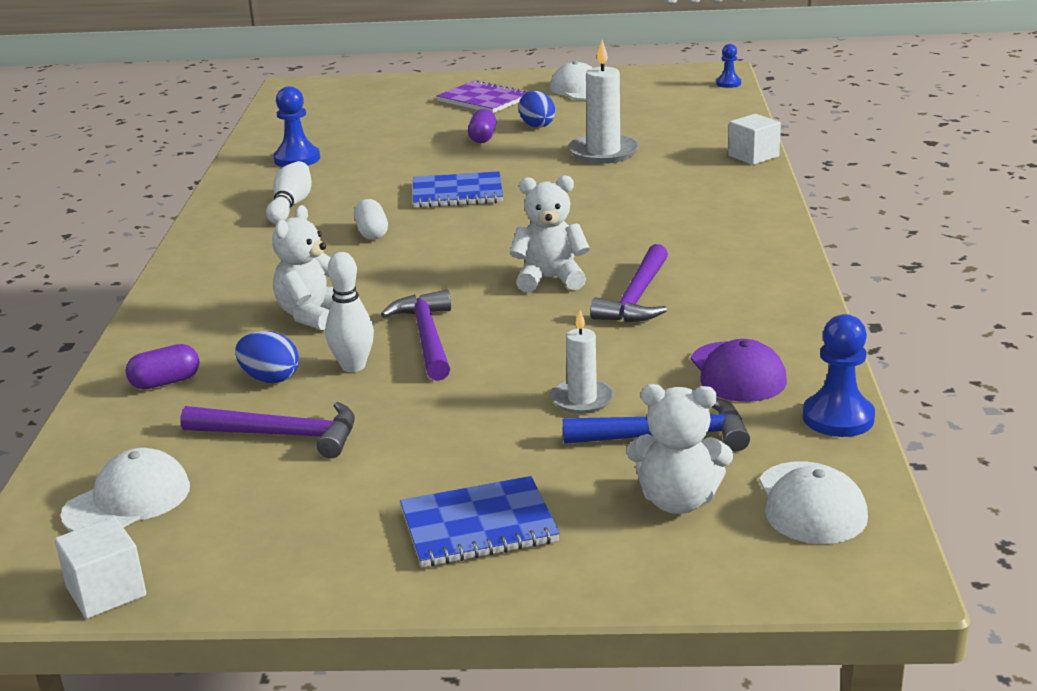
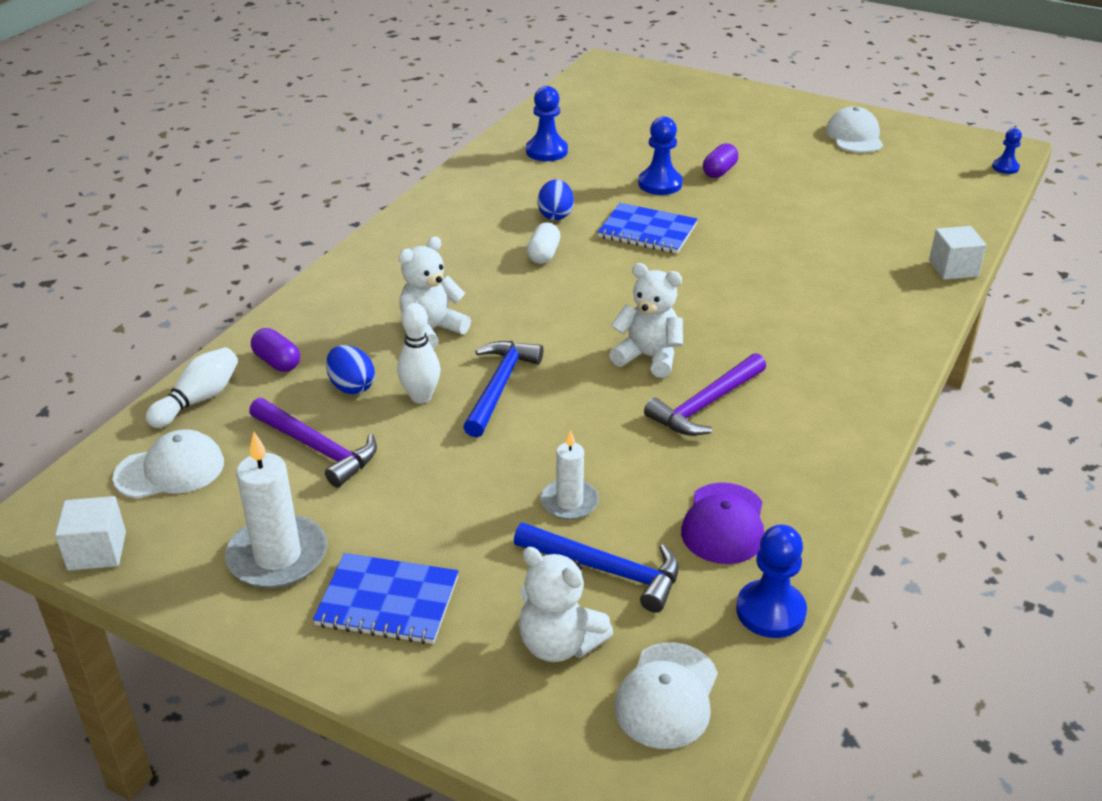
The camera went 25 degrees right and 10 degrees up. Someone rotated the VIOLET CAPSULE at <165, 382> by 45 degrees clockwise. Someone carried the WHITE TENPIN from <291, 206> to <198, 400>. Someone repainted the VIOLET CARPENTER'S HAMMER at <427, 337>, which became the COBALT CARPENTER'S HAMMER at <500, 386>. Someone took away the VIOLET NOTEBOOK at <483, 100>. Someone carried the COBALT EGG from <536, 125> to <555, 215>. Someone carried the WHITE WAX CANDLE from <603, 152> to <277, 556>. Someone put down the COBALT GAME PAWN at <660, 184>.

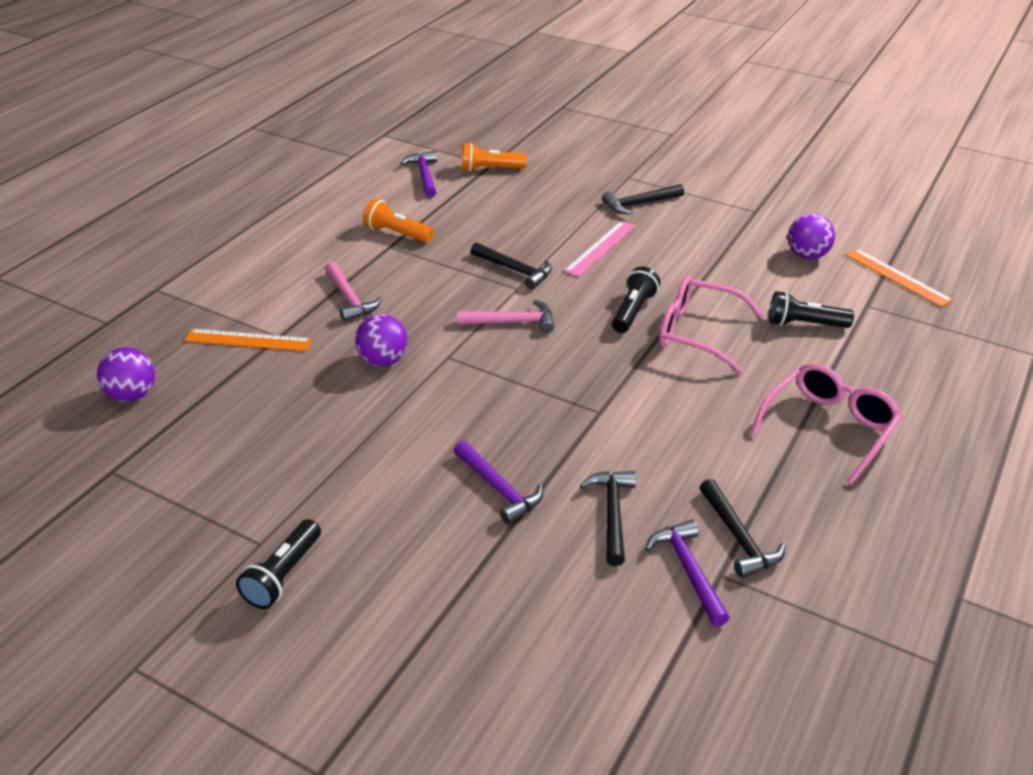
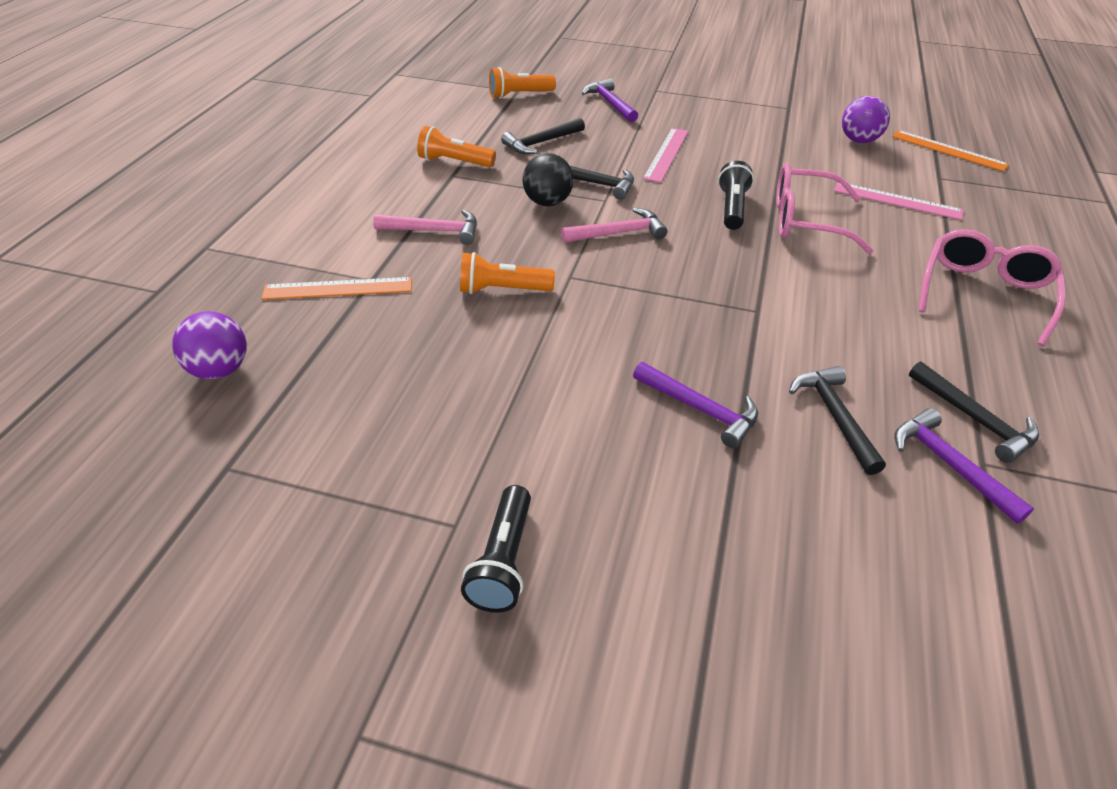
The camera went 15 degrees left and 5 degrees up. Someone rotated the PINK CARPENTER'S HAMMER at <350, 298> by 45 degrees counterclockwise. Someone swapped the VIOLET PLAY BALL at <383, 360> for the ORANGE FLASHLIGHT at <502, 290>. Someone carried the VIOLET CARPENTER'S HAMMER from <424, 175> to <610, 103>. Someone carried the BLACK CARPENTER'S HAMMER from <639, 204> to <541, 143>. Someone swapped the BLACK FLASHLIGHT at <804, 324> for the PINK RULER at <897, 201>. Someone put down the BLACK PLAY BALL at <547, 202>.

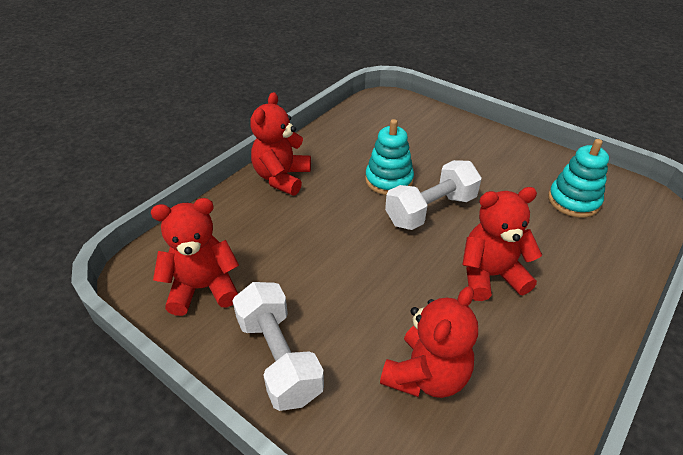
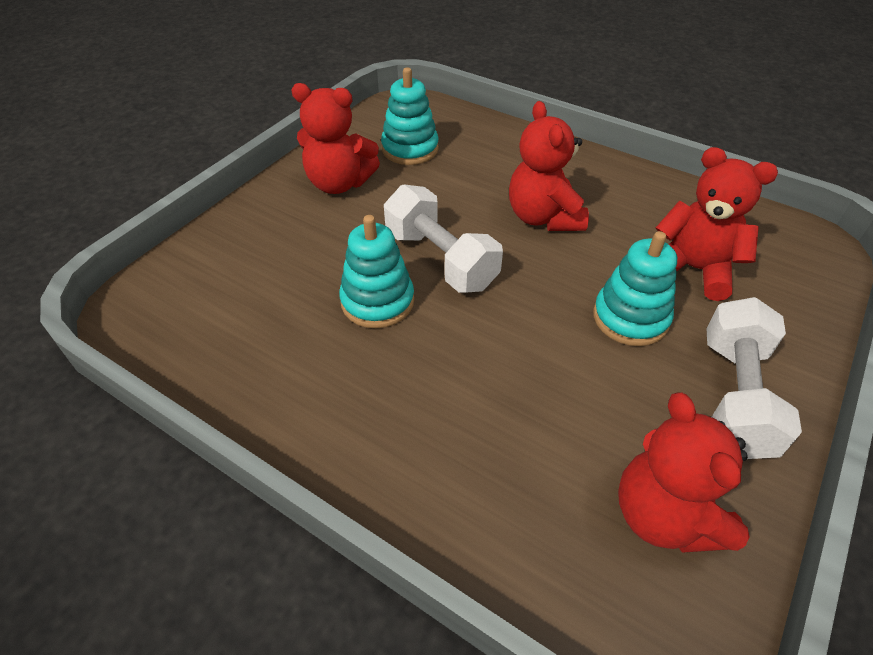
The camera went 95 degrees left and 5 degrees up. Someone rotated the WHITE FREE WEIGHT at <279, 358> by 45 degrees counterclockwise. Someone carried the SCARLET STUFFED BEAR from <282, 178> to <339, 183>. Someone put down the TEAL RING STACKER at <630, 318>.

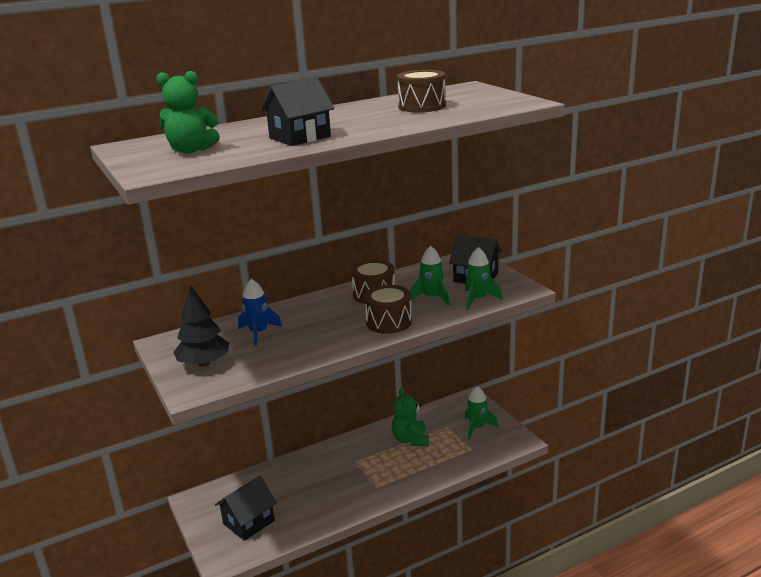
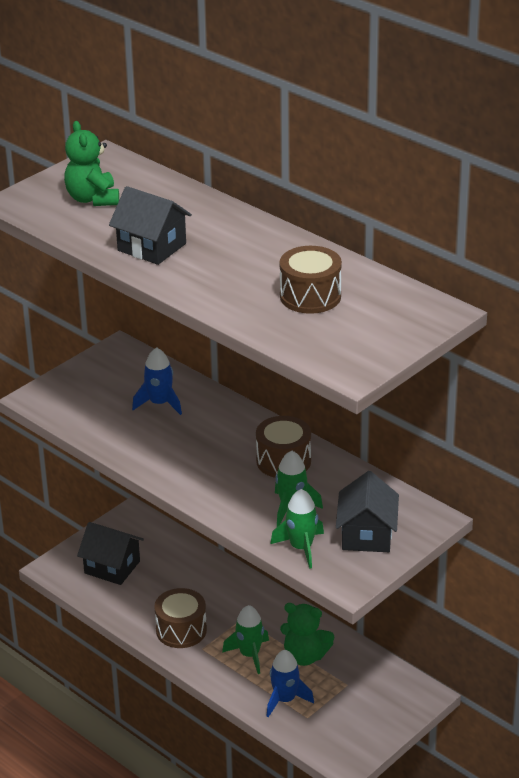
The camera went 70 degrees right and 10 degrees up. Someone took away the BLACK FIR TREE at <204, 363>. Someone carried the DARK BROWN TOY DRUM from <389, 322> to <181, 630>. Someone rotated the EMERALD STUFFED BEAR at <410, 439> by 135 degrees counterclockwise. Someone carried the EMERALD SPACESHIP from <477, 427> to <249, 655>. Someone put down the COBALT SPACESHIP at <285, 700>.

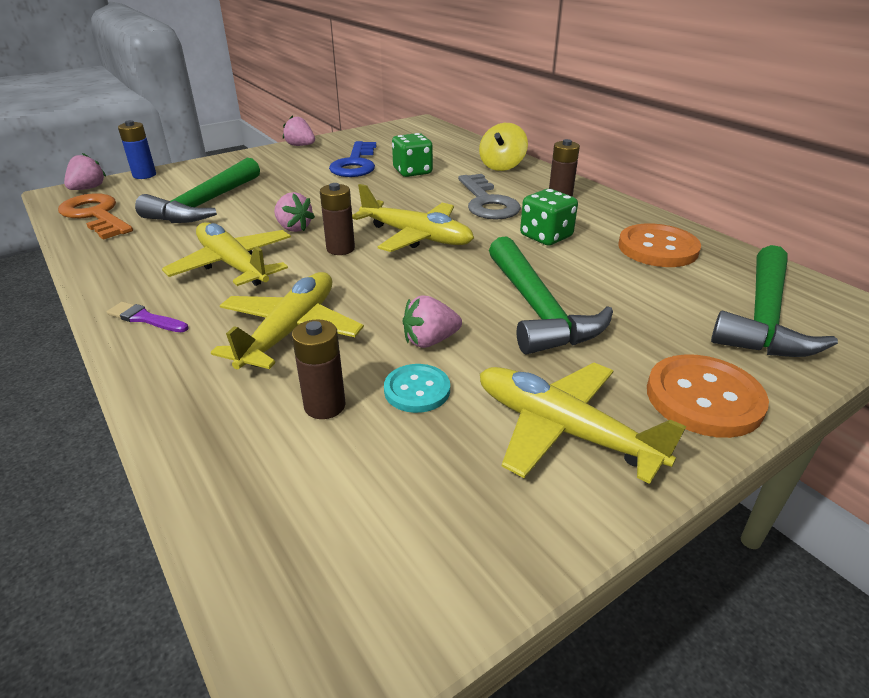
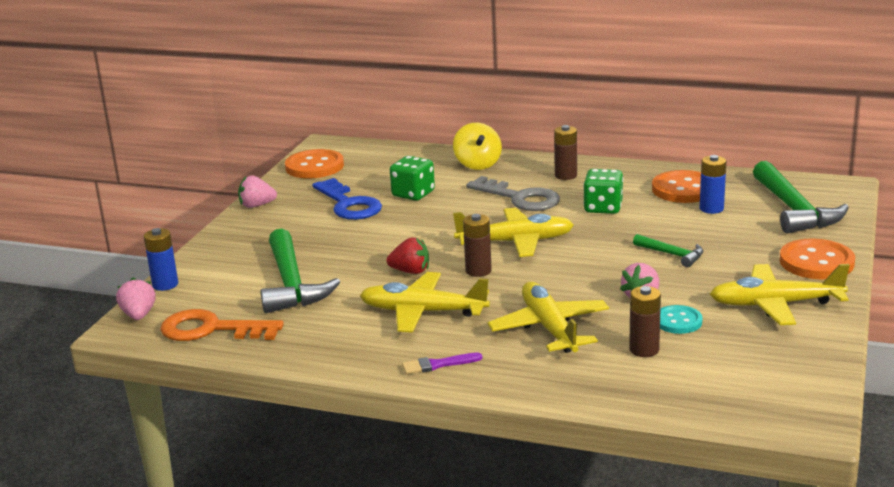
The camera went 35 degrees left and 10 degrees down. Someone repainted the PINK STRAWBERRY at <294, 228>, which became the SCARLET STRAWBERRY at <410, 271>. Someone scaled the EMERALD CARPENTER'S HAMMER at <537, 309> by 0.51. Someone put down the ORANGE BUTTON at <314, 166>. Someone put down the COBALT POWER CELL at <711, 209>.

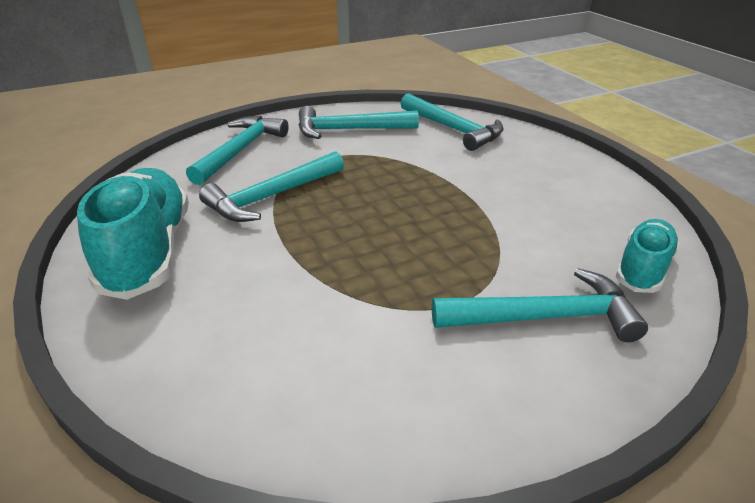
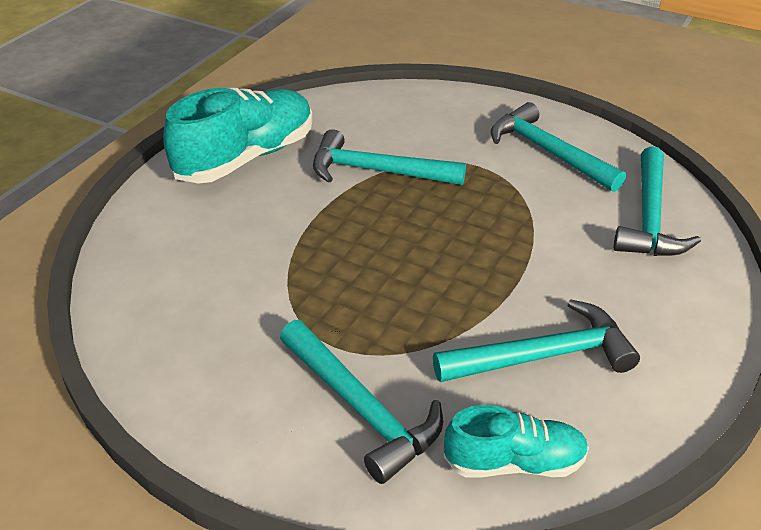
The camera went 55 degrees right and 5 degrees up. Someone carried the TEAL CARPENTER'S HAMMER from <240, 150> to <543, 355>.

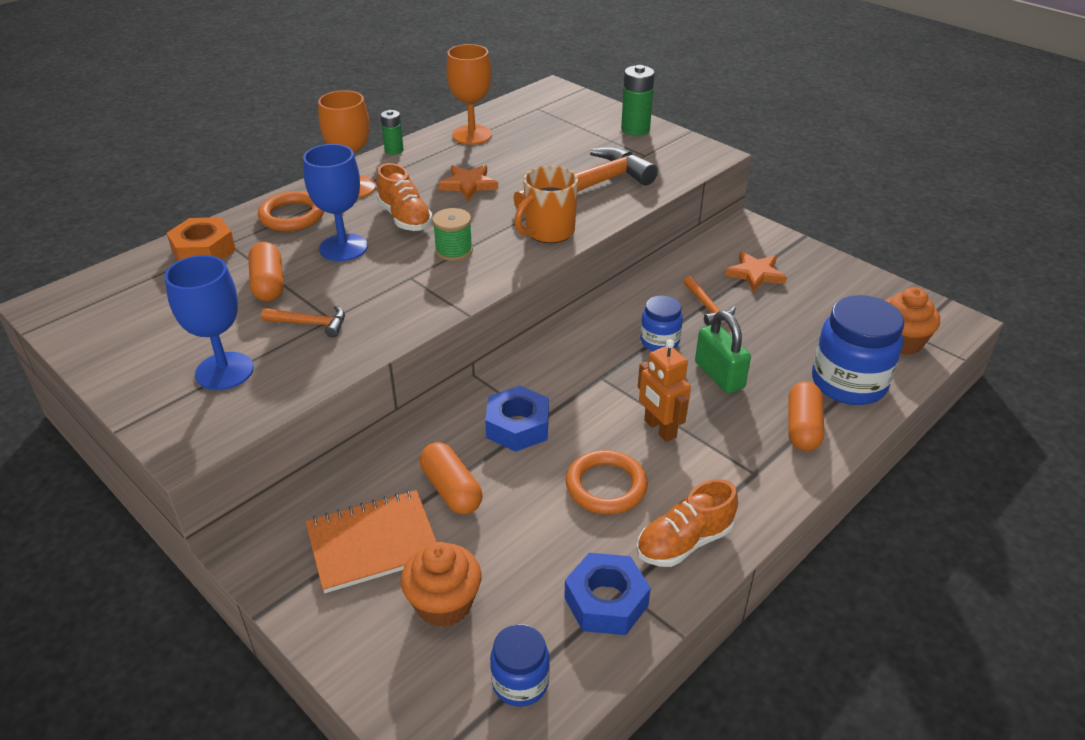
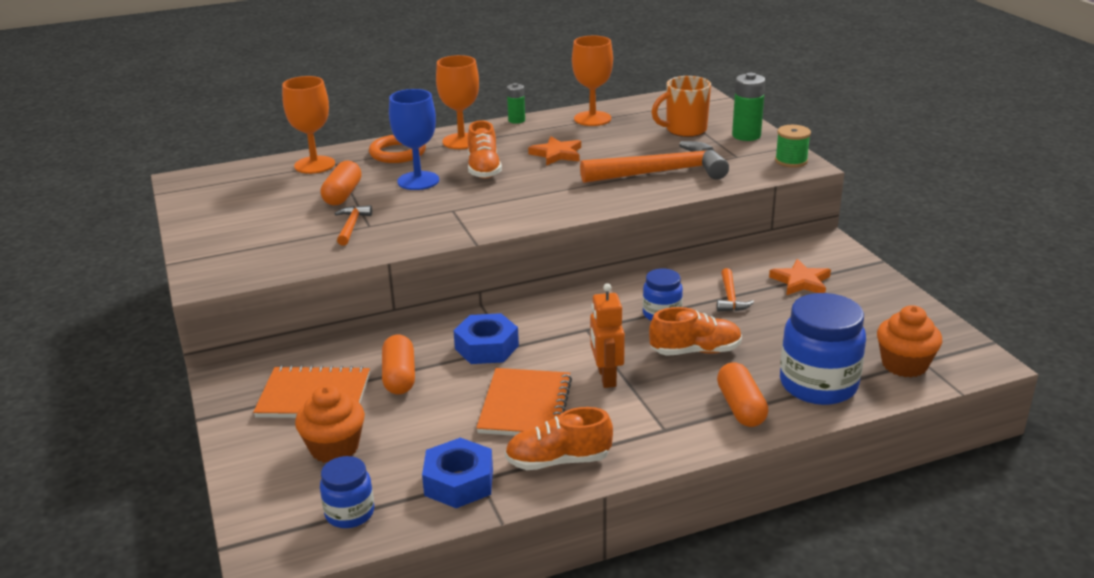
The camera went 25 degrees right and 10 degrees down. Someone took away the COBALT CHALICE at <224, 371>. Someone swapped the ORANGE HEXAGON NUT at <204, 251> for the ORANGE CHALICE at <314, 165>. Someone rotated the ORANGE CARPENTER'S HAMMER at <311, 324> by 120 degrees counterclockwise. Someone carried the EMERALD SPOOL from <454, 251> to <791, 161>. Someone carried the ORANGE COFFEE MUG from <548, 232> to <684, 130>. Someone swapped the ORANGE RING at <606, 486> for the ORANGE NOTEBOOK at <525, 405>. Someone swapped the EMERALD SMALL LOCK at <719, 375> for the ORANGE LACE-UP SHOE at <695, 351>. Someone rotated the ORANGE CAPSULE at <802, 427> by 45 degrees counterclockwise.

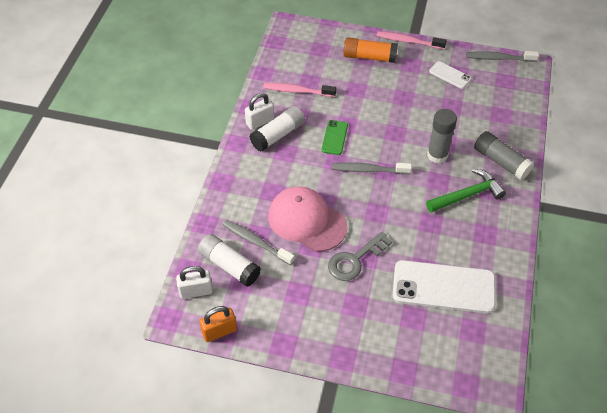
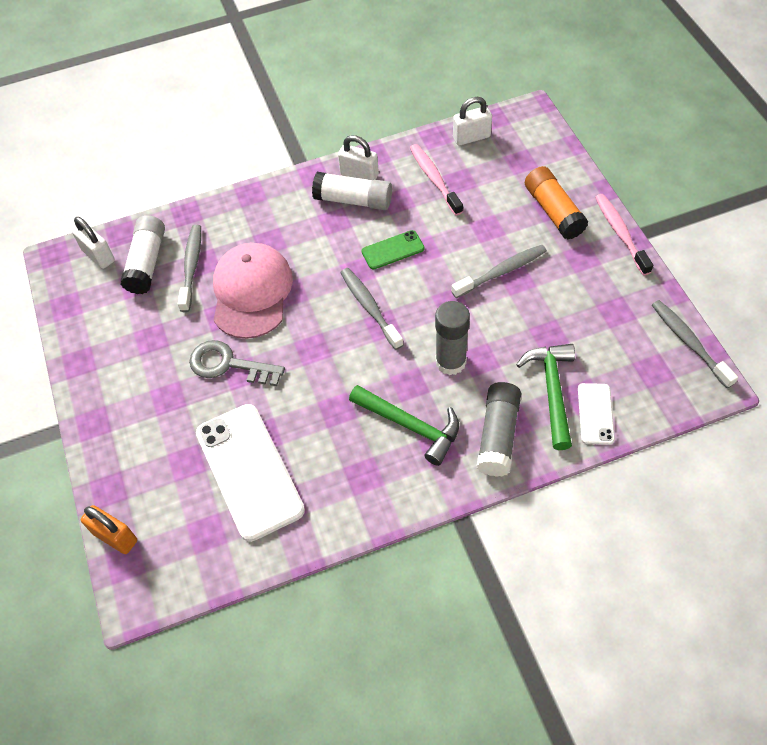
The camera went 60 degrees right and 5 degrees up. Someone carried the ORANGE SMALL LOCK from <219, 331> to <115, 537>. Someone carried the WHITE SMARTPHONE from <450, 75> to <595, 414>. Someone put down the GRAY TOOTH BRUSH at <502, 271>. Someone put down the WHITE SMALL LOCK at <471, 137>. Someone put down the EMERALD CARPENTER'S HAMMER at <552, 391>.

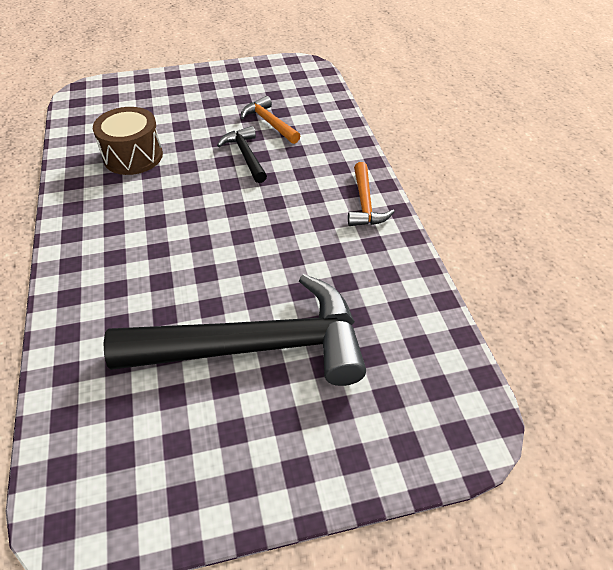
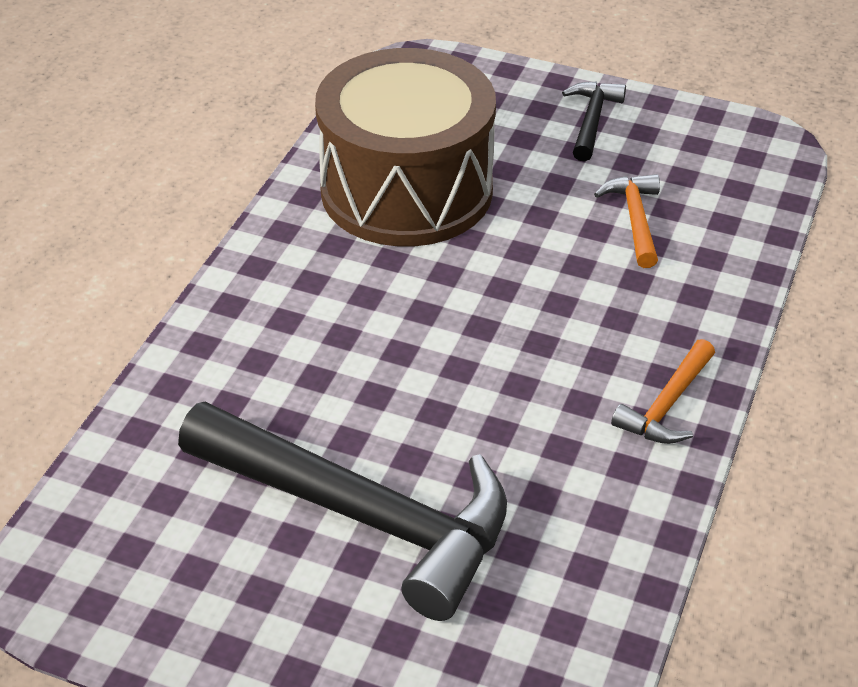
The camera went 35 degrees right and 5 degrees down. Someone scaled the DARK BROWN TOY DRUM at <133, 156> by 1.88. Someone carried the BLACK CARPENTER'S HAMMER from <246, 155> to <592, 121>.

